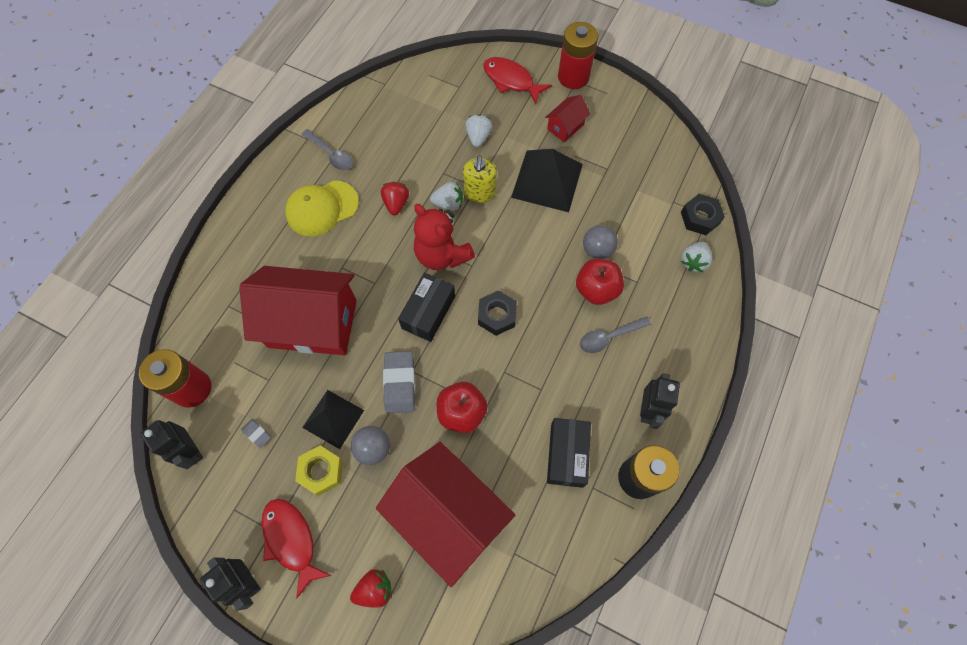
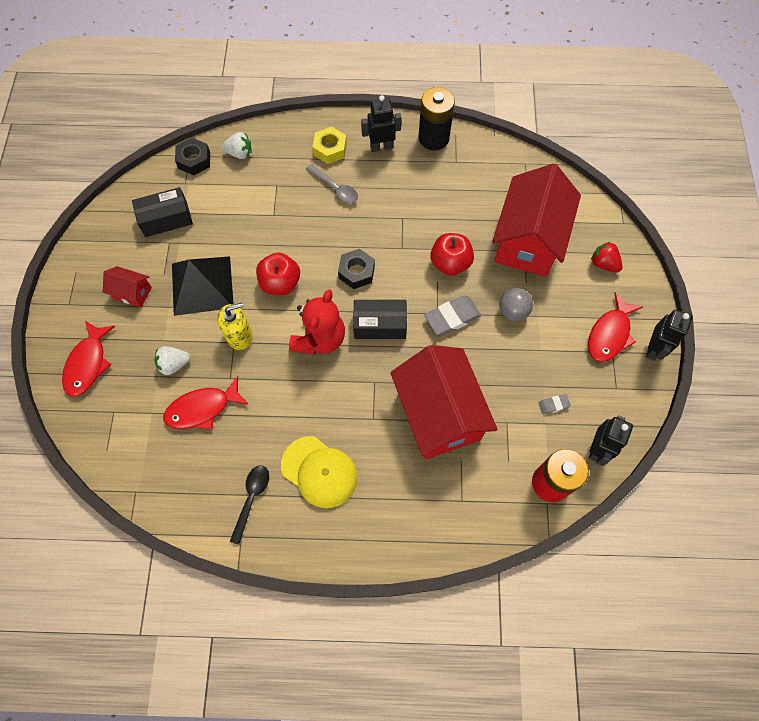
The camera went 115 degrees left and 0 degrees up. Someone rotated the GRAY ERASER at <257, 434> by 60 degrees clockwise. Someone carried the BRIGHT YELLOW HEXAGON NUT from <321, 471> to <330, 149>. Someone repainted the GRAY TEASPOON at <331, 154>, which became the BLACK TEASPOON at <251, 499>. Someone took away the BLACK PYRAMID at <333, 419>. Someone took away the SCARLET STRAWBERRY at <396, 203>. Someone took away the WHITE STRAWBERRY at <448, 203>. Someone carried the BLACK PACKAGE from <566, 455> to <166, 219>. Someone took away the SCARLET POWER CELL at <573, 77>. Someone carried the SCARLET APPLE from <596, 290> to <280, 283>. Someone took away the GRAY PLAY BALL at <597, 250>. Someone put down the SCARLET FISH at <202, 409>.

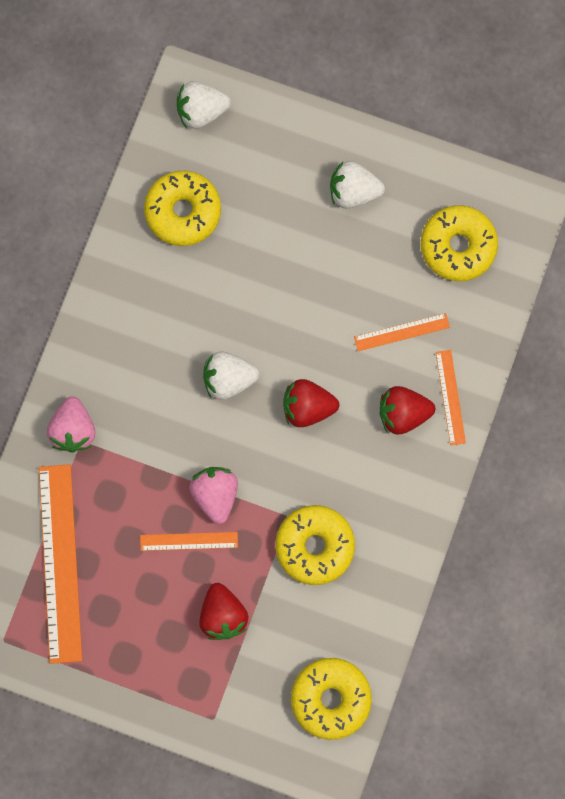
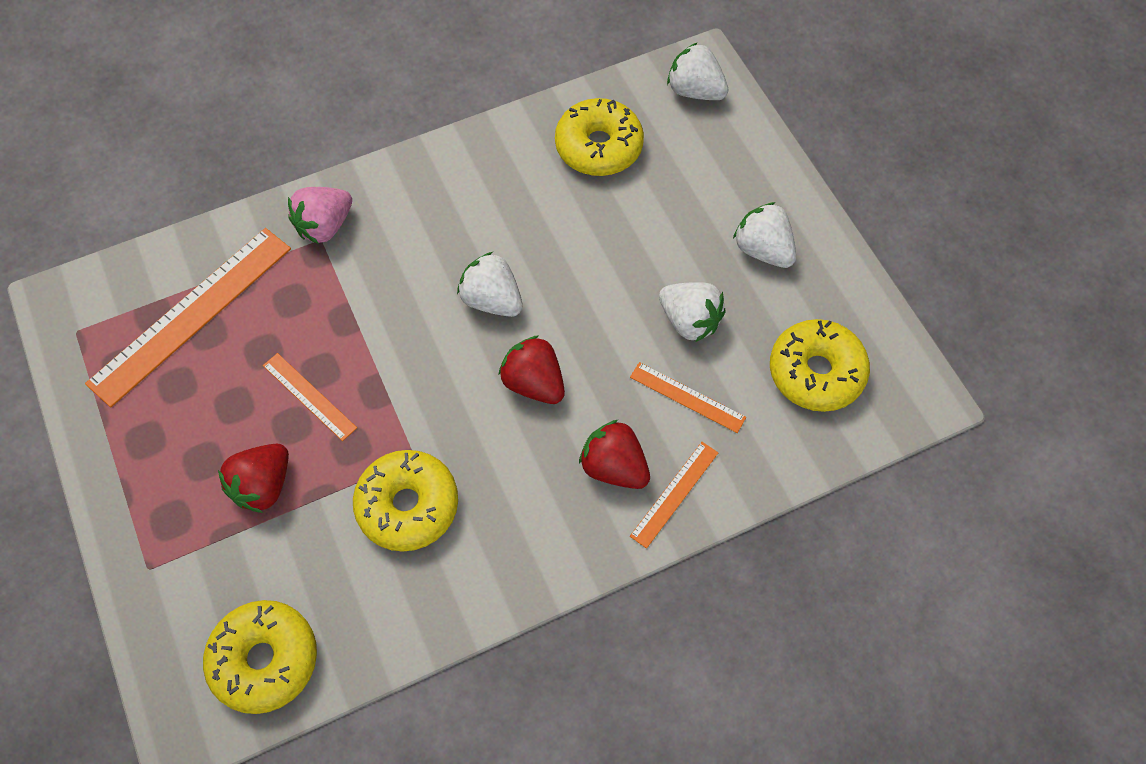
The camera went 45 degrees right and 15 degrees down. Someone took away the PINK STRAWBERRY at <215, 495>. Someone put down the WHITE STRAWBERRY at <689, 321>.

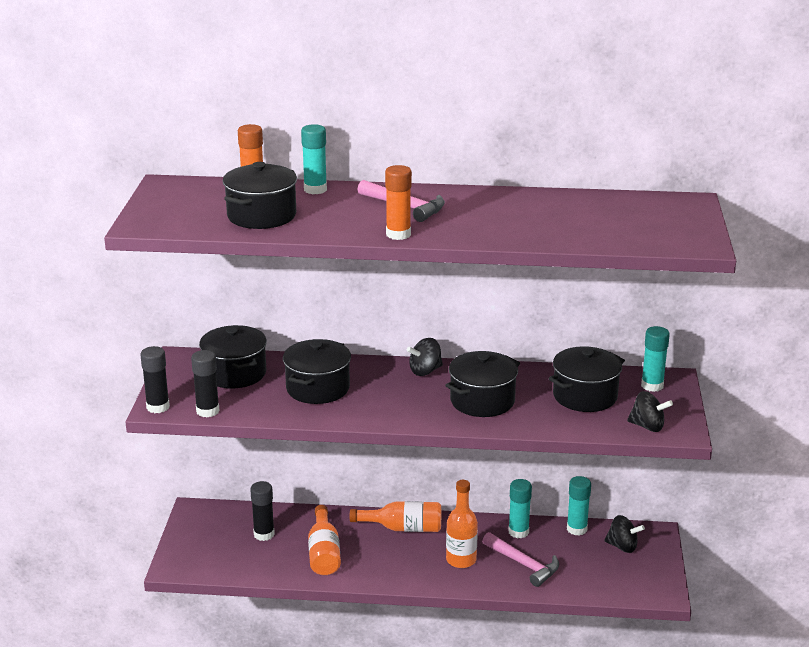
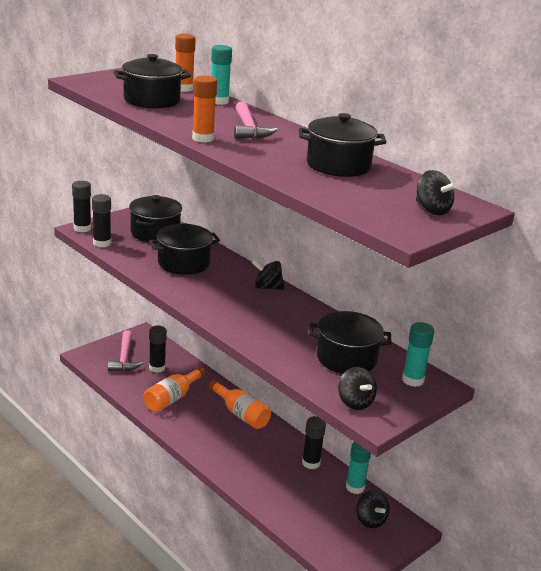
The camera went 40 degrees right and 0 degrees up. Someone carried the BLACK COOKING POT from <482, 401> to <338, 165>. Someone took away the ORANGE BOTTLE at <461, 560>. Someone carried the PINK CARPENTER'S HAMMER from <523, 564> to <124, 358>. Someone repainted the TEAL GLUE STICK at <518, 532>, which became the BLACK GLUE STICK at <311, 463>. Someone put down the BLACK SPINNING TOP at <432, 210>.

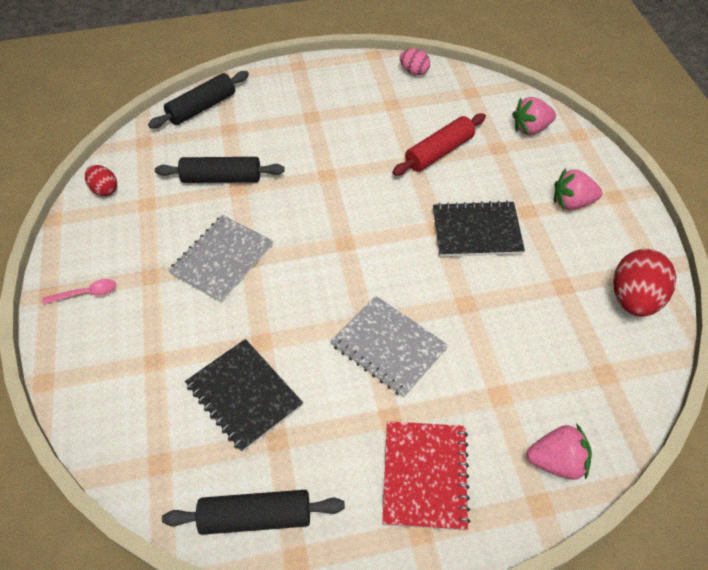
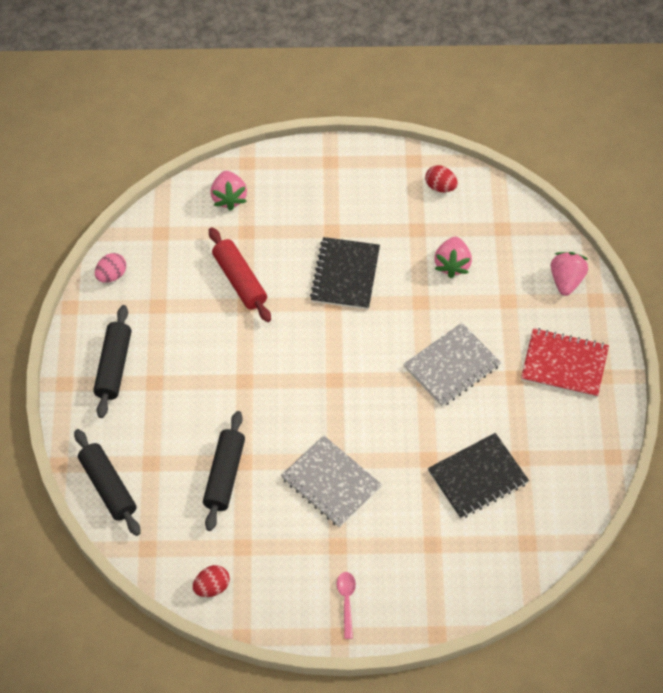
The camera went 80 degrees left and 5 degrees up. Someone carried the BLACK DOUGH ROLLER from <256, 516> to <113, 366>. Someone carried the PINK STRAWBERRY from <572, 203> to <452, 264>. Someone scaled the SCARLET EGG at <634, 299> by 0.56.

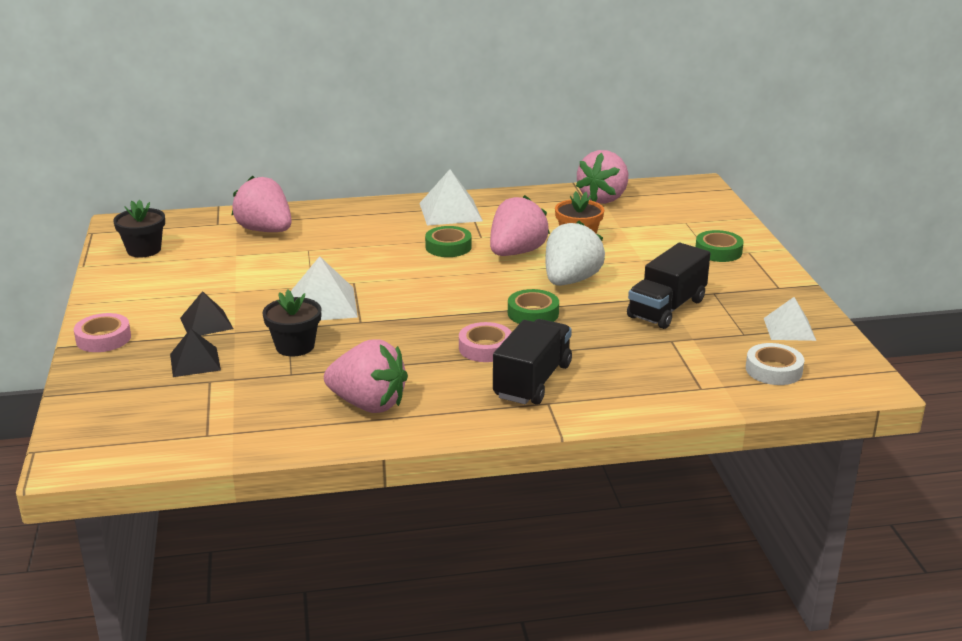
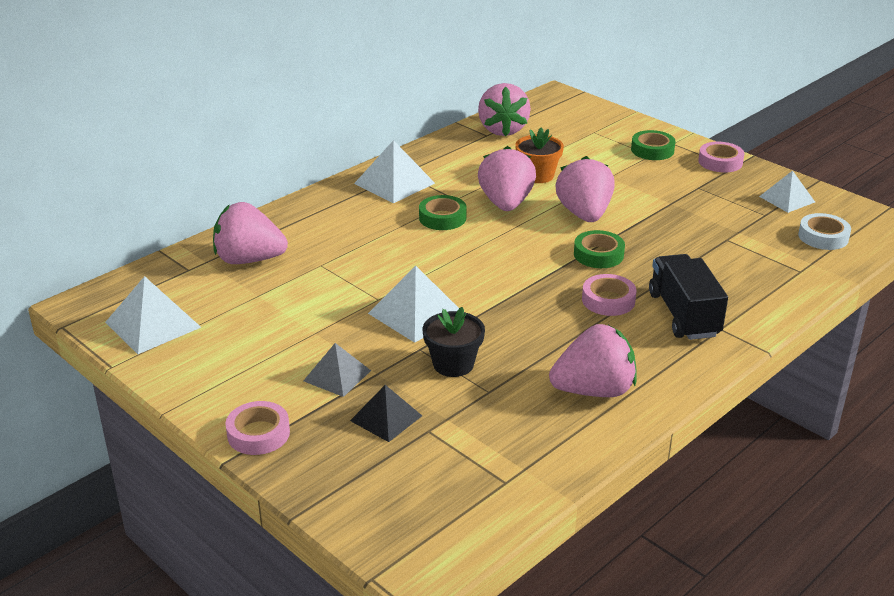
The camera went 35 degrees left and 5 degrees up. Someone swapped the BLACK PLANT POT at <144, 250> for the WHITE PYRAMID at <153, 325>. Someone repainted the BLACK PYRAMID at <206, 323>, which became the GRAY PYRAMID at <337, 375>. Someone repainted the WHITE STRAWBERRY at <571, 281>, which became the PINK STRAWBERRY at <584, 214>. Someone took away the BLACK TRUCK at <667, 308>. Someone put down the PINK STICKY TAPE at <720, 162>.

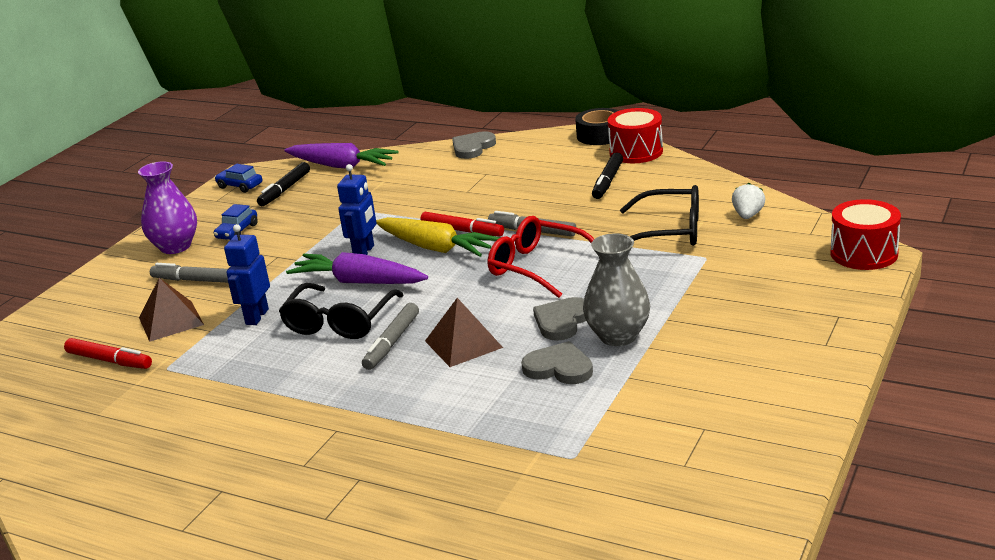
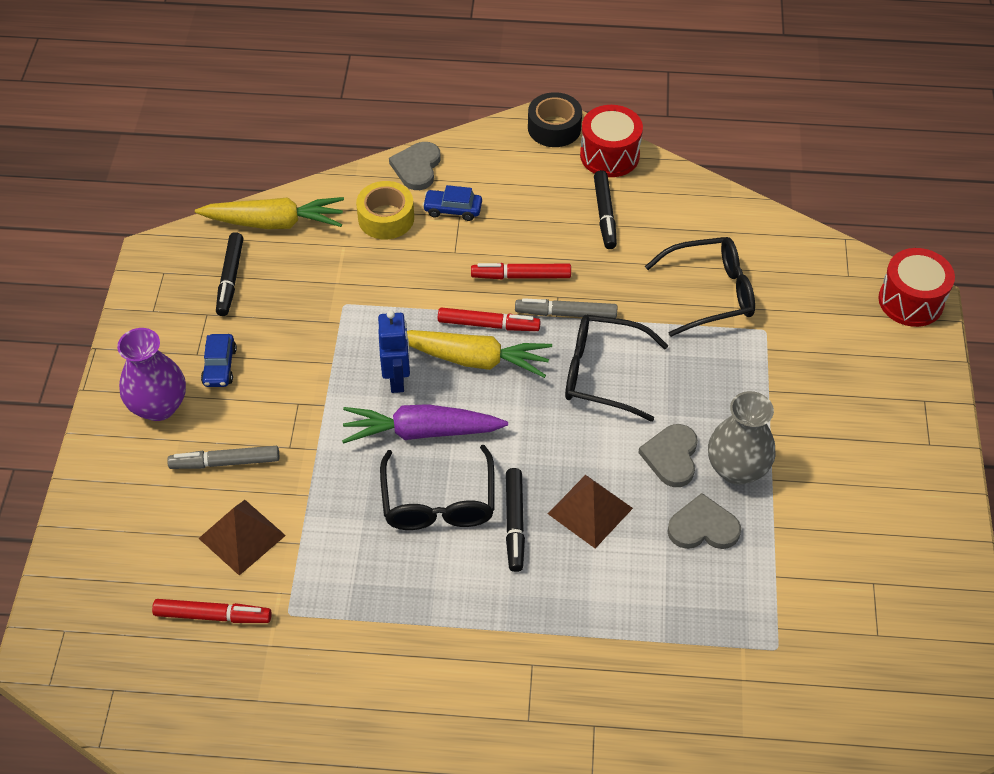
The camera went 25 degrees left and 25 degrees up. Someone carried the COBALT AUTOMOBILE from <240, 186> to <452, 210>. Someone took away the COBALT ROBOT FIGURE at <256, 317>. Someone repainted the VIOLET ROOT VEGETABLE at <341, 166>, which became the BRIGHT YELLOW ROOT VEGETABLE at <274, 222>. Someone repainted the GRAY MARKER PEN at <392, 342>, which became the BLACK MARKER PEN at <514, 523>. Someone repainted the SCARLET EYEGLASSES at <537, 267>, which became the BLACK EYEGLASSES at <602, 374>. Someone took away the WHITE STRAWBERRY at <747, 215>. Someone put down the BRIGHT YELLOW STICKY TAPE at <386, 218>. Someone put down the SCARLET MARKER PEN at <521, 276>.

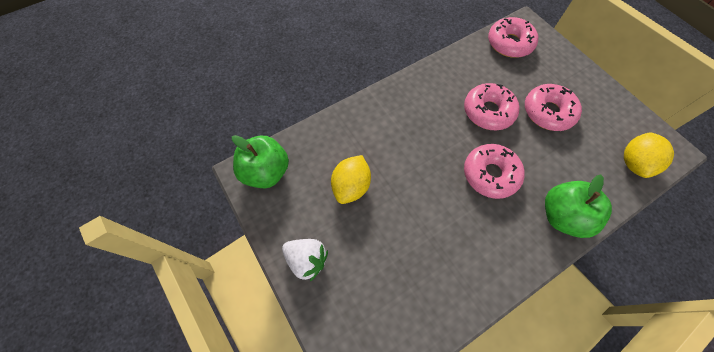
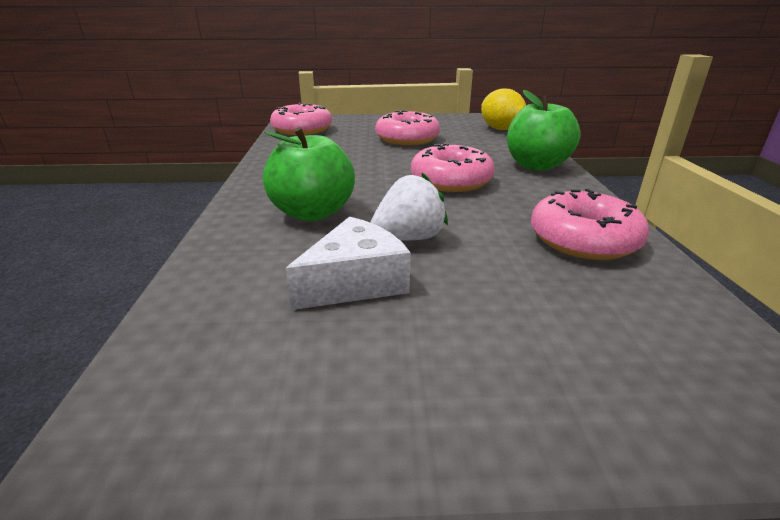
The camera went 60 degrees left and 35 degrees down. Someone carried the EMERALD APPLE from <266, 172> to <312, 213>. Someone carried the WHITE STRAWBERRY from <307, 260> to <408, 238>. Someone swapped the BRIGHT YELLOW TOY LEMON at <351, 186> for the WHITE CHEESE WEDGE at <355, 282>. Someone carried the PINK DONUT from <488, 111> to <583, 239>.

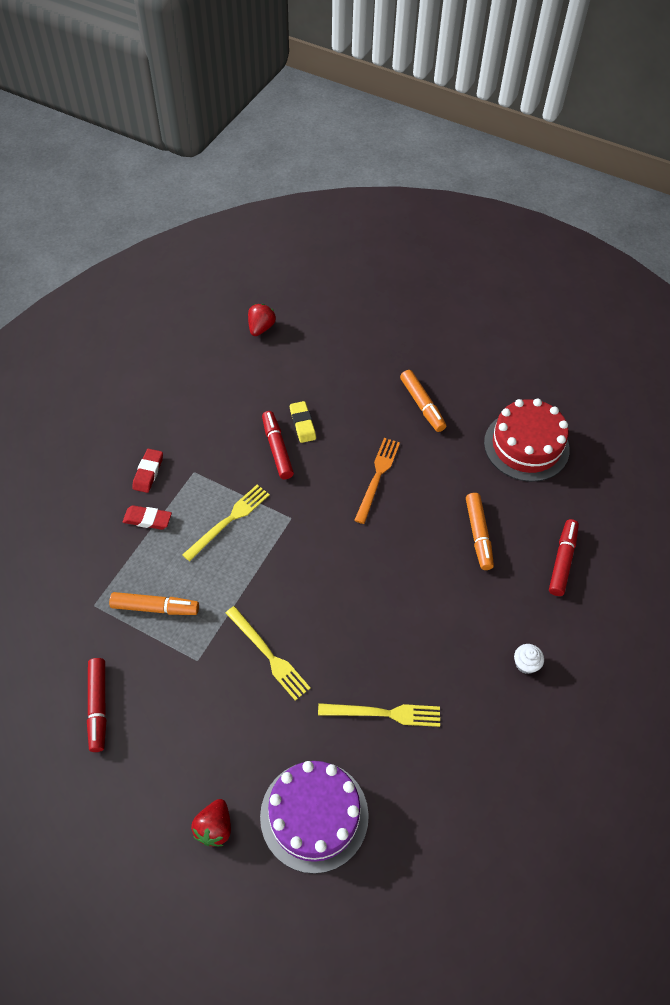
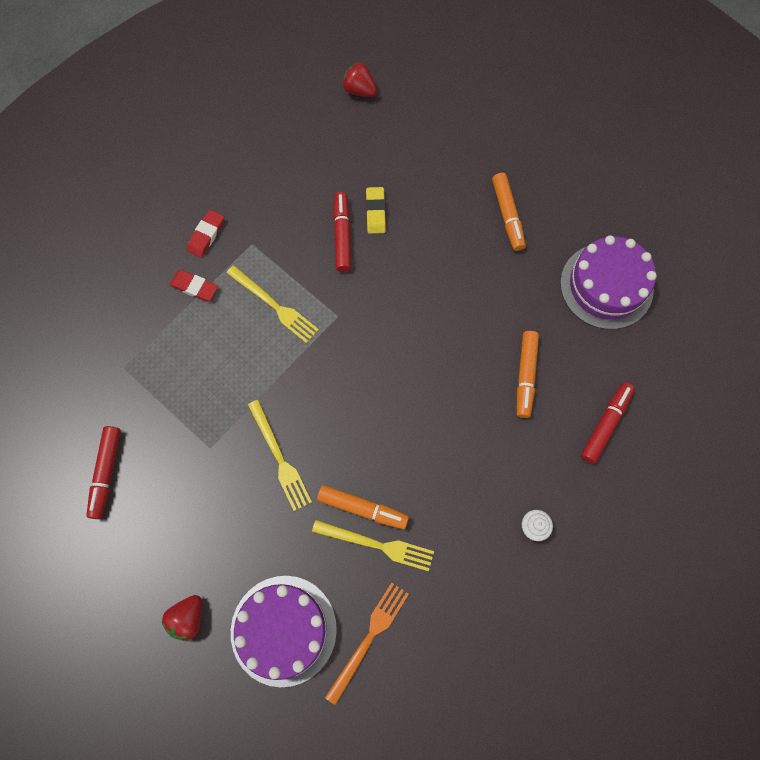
The camera went 15 degrees right and 15 degrees up. Someone carried the ORANGE MARKER PEN from <155, 607> to <362, 508>. Someone rotated the BRIGHT YELLOW TABLE FORK at <229, 520> by 75 degrees clockwise. Someone rotated the SCARLET STRAWBERRY at <261, 328> by 90 degrees counterclockwise. Someone carried the ORANGE TABLE FORK from <377, 477> to <368, 638>. Someone repainted the SCARLET GATEAU at <526, 446>, which became the VIOLET GATEAU at <606, 286>.

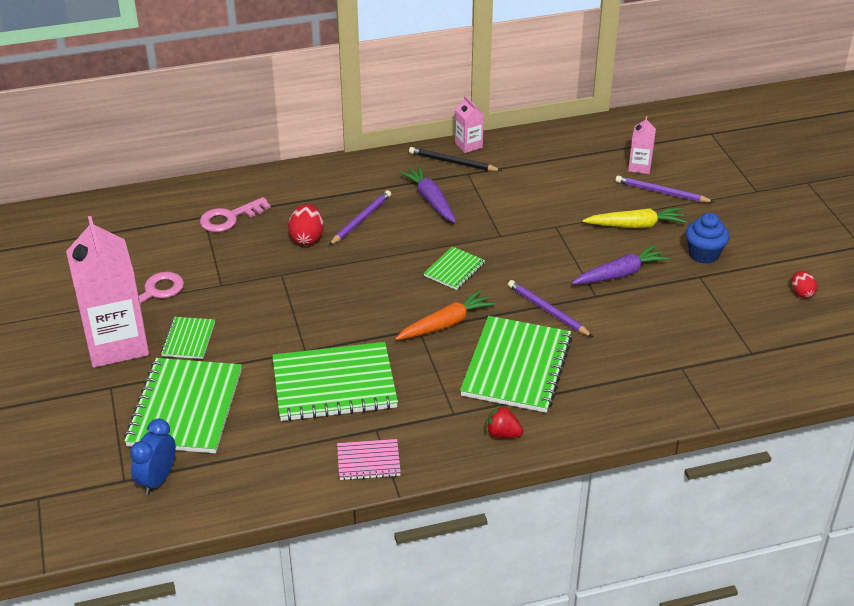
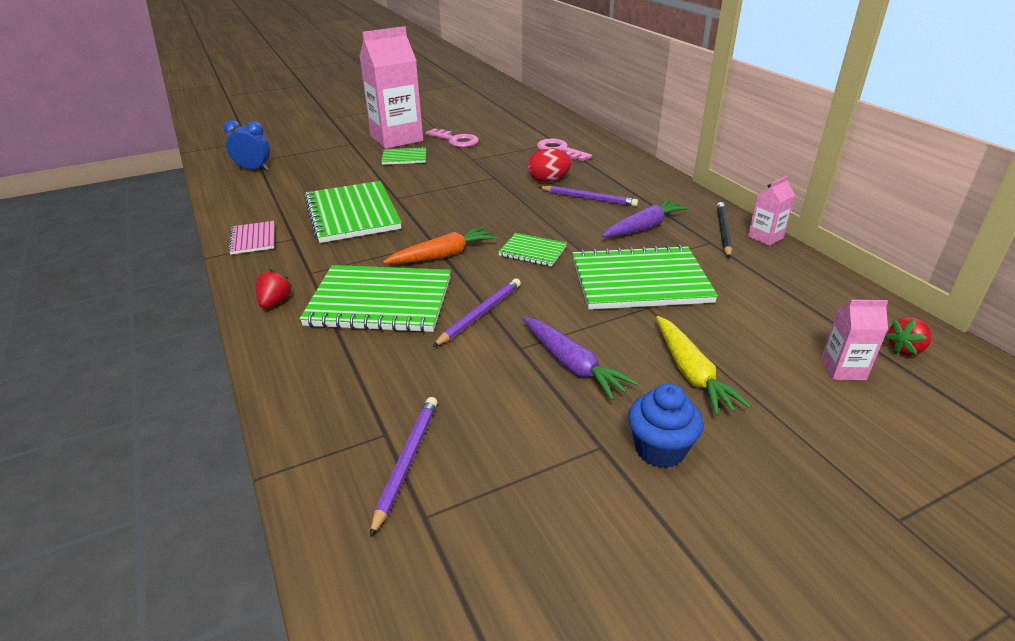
The camera went 80 degrees right and 5 degrees down. Someone carried the EMERALD NOTEBOOK from <185, 408> to <640, 281>. Someone rotated the ORANGE ROOT VEGETABLE at <445, 324> by 75 degrees counterclockwise. Someone carried the VIOLET LEAD PENCIL from <662, 192> to <406, 462>. Someone took away the SCARLET EGG at <801, 293>. Someone put down the SCARLET STRAWBERRY at <905, 349>.

